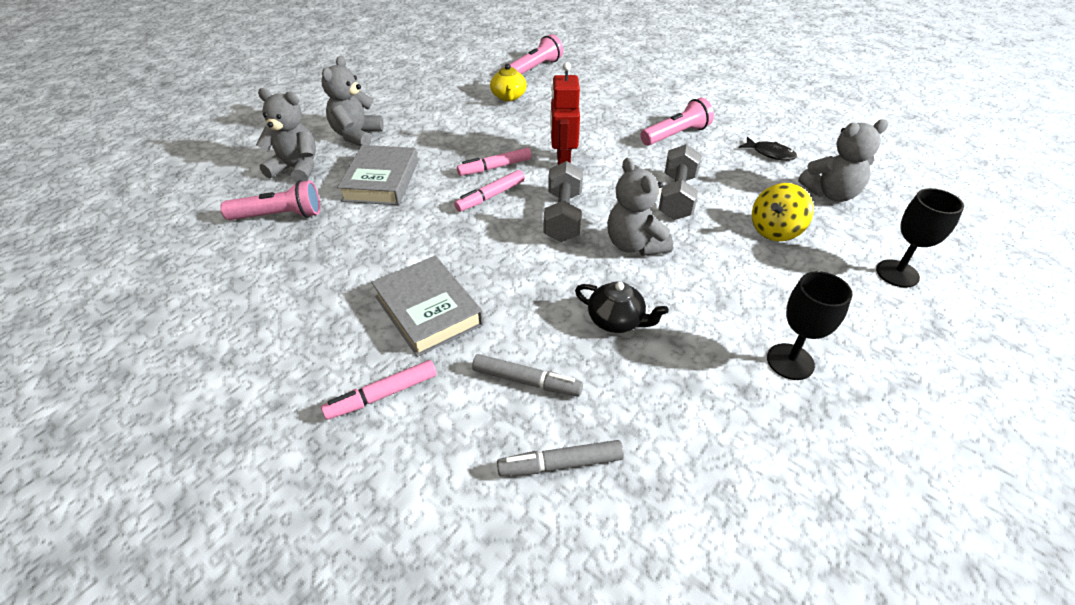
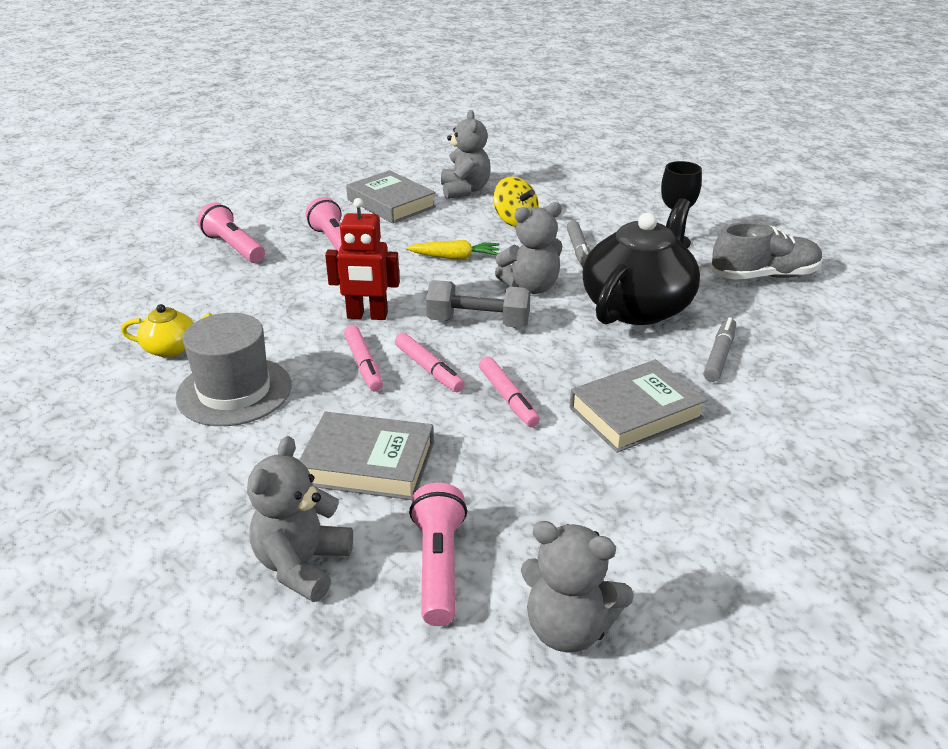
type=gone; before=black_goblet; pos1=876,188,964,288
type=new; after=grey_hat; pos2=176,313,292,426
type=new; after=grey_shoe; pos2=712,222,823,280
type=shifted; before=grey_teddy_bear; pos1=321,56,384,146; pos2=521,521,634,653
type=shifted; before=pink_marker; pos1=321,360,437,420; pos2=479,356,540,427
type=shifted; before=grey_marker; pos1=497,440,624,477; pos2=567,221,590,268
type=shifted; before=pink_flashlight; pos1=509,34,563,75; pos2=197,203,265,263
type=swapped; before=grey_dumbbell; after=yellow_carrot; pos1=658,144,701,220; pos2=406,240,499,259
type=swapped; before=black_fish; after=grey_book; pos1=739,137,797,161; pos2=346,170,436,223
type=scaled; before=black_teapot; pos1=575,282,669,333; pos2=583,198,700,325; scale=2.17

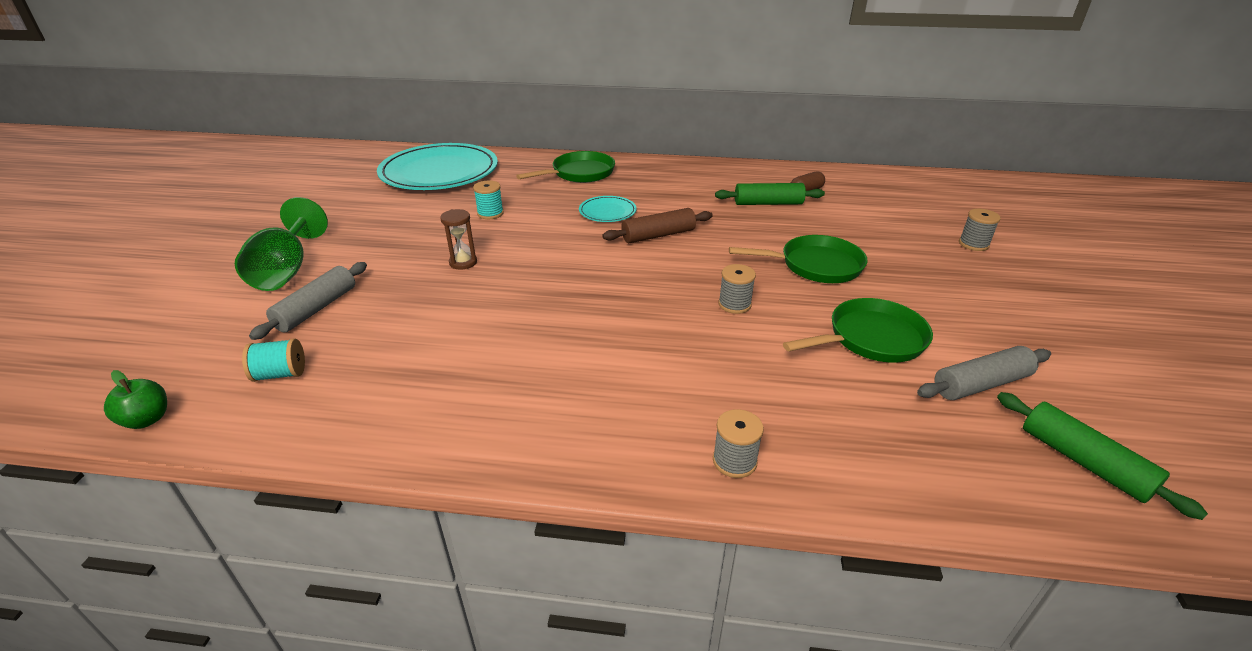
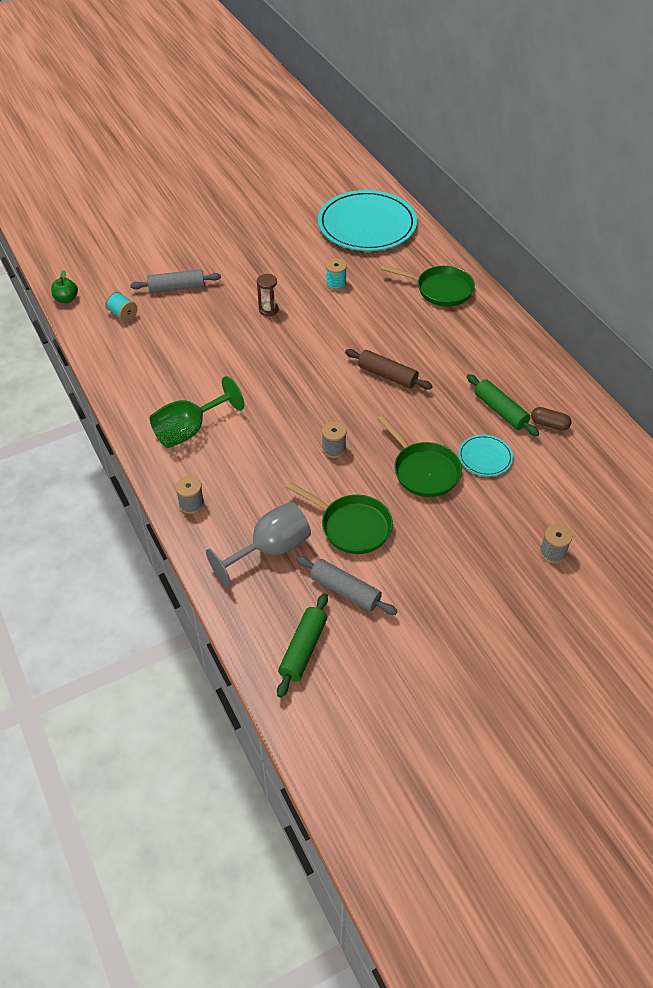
type=new; after=grey_goblet; pos2=206,502,311,587
type=shifted; before=green_goblet; pos1=235,197,328,291; pos2=150,376,244,448
type=shifted; before=turquoise_plate; pos1=579,196,637,222; pos2=458,435,513,476

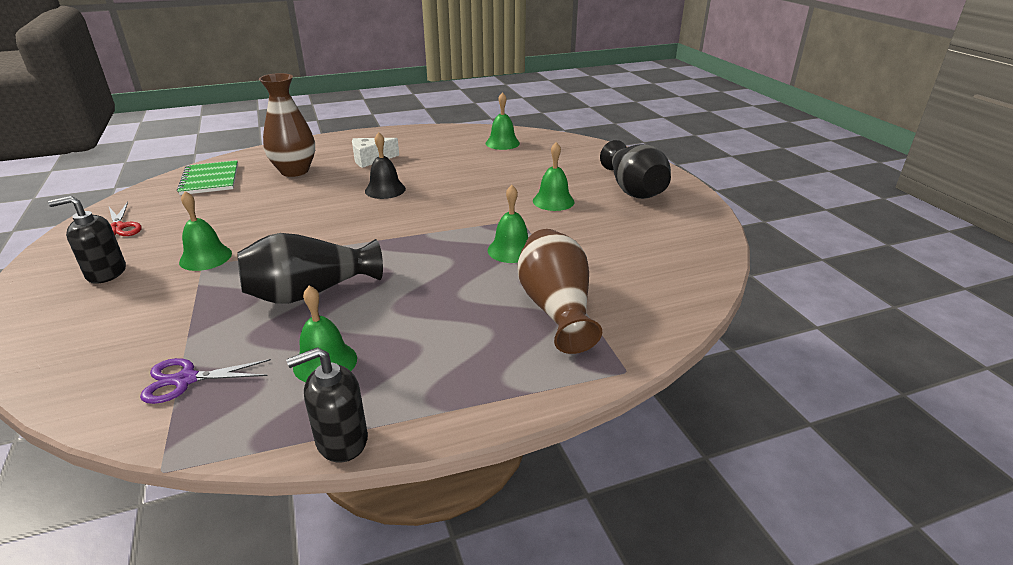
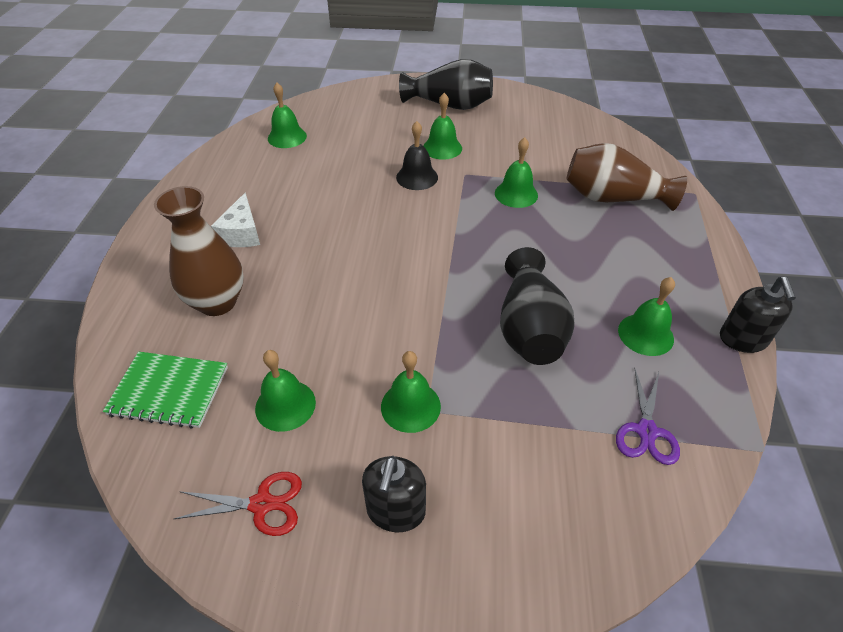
type=new; after=green_bell; pos2=255,350,316,432
type=shifted; before=black_bell; pos1=365,132,406,199; pos2=396,121,438,190

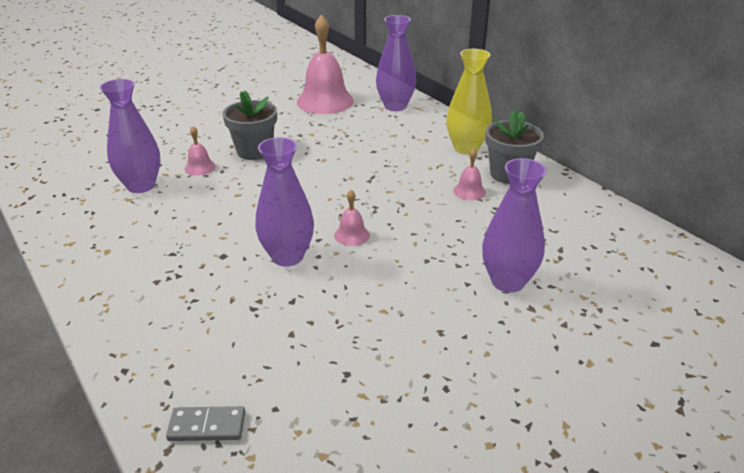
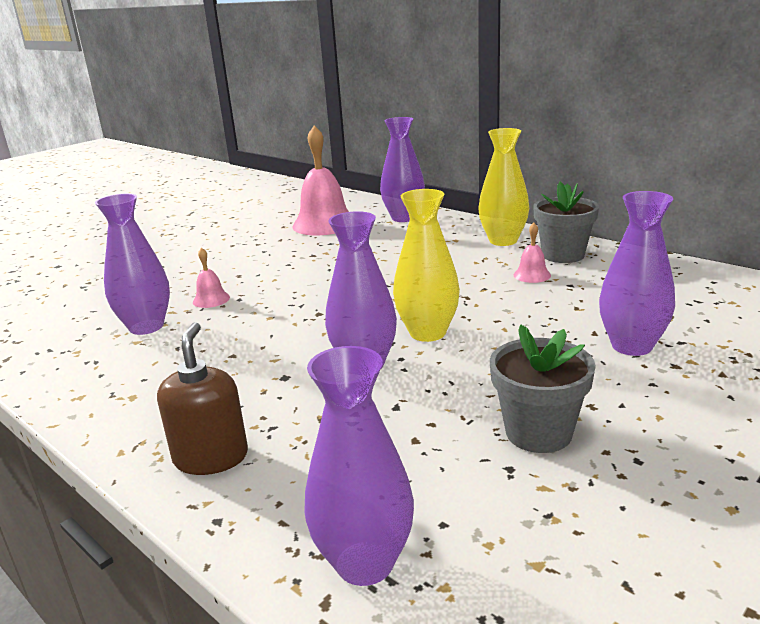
type=new; after=brown_soap_dispenser; pos2=157,322,248,475
type=shifted; before=grey_flower_pot; pos1=222,90,277,160; pos2=490,325,596,453
type=swapped; before=grey_domino; after=purple_vase; pos1=166,406,245,441; pos2=304,346,414,586
type=swapped; before=pink_bell; after=yellow_vase; pos1=334,190,370,246; pos2=393,189,460,342

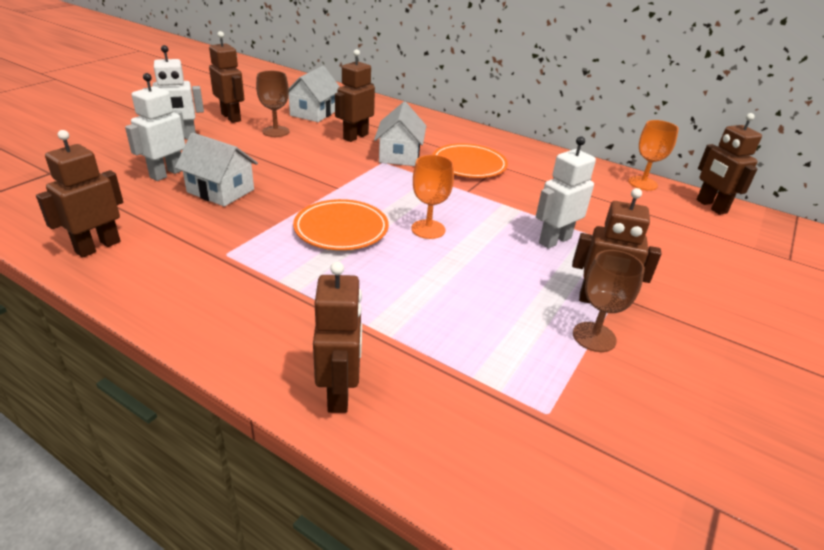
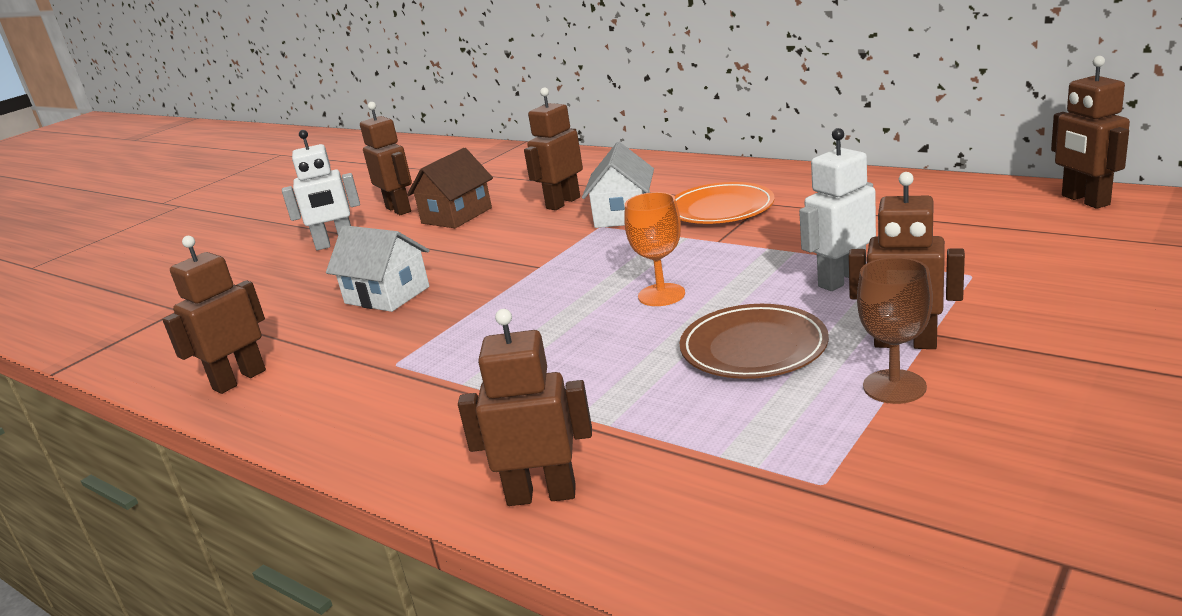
type=gone; before=white_robot; pos1=125,73,186,181
type=gone; before=white_house; pos1=289,66,340,122
type=gone; before=orange_plate; pos1=293,199,389,250
type=gone; before=orange_goblet; pos1=628,120,679,190
type=new; after=brown_plate; pos2=680,304,829,379
type=swapped; before=brown_goblet; after=brown_house; pos1=256,71,289,137; pos2=407,148,493,228
type=rotated; before=brown_robot; pos1=313,262,362,413; pos2=458,309,592,506; turn=-90

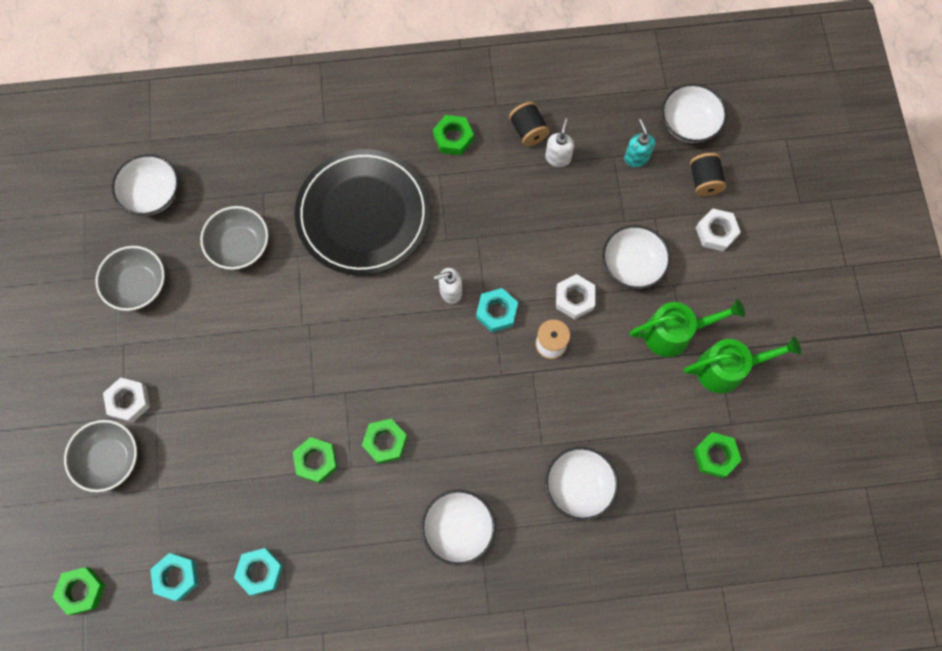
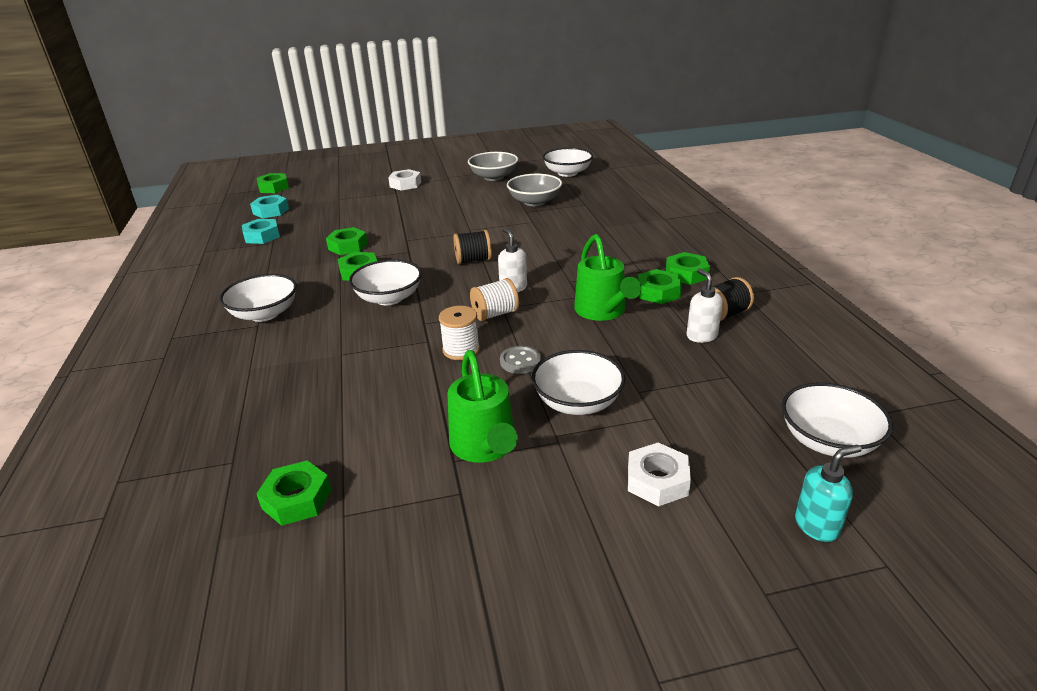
type=gone; before=grey_bowl; pos1=64,420,137,492
type=gone; before=black_plate; pos1=295,149,430,275
type=new; after=green_nut; pos2=638,269,682,304
type=shifted; before=white_bowl; pos1=545,447,619,520; pos2=349,259,422,305
type=shifted; before=turquoise_soap_dispenser; pos1=624,119,655,167; pos2=795,445,862,542
type=shifted; before=green_watering_can; pos1=684,337,801,394; pos2=574,234,642,321
type=shifted; before=black_spool; pos1=690,153,726,196; pos2=453,230,492,264
type=swapped; before=turquoise_nut; after=white_spool; pos1=476,288,518,332; pos2=470,278,519,321
type=swapped; before=white_nut; after=grey_button; pos1=556,274,595,320; pos2=500,346,541,374
type=rotated; before=white_soap_dispenser; pos1=545,119,574,167; pos2=687,268,723,343; turn=-120

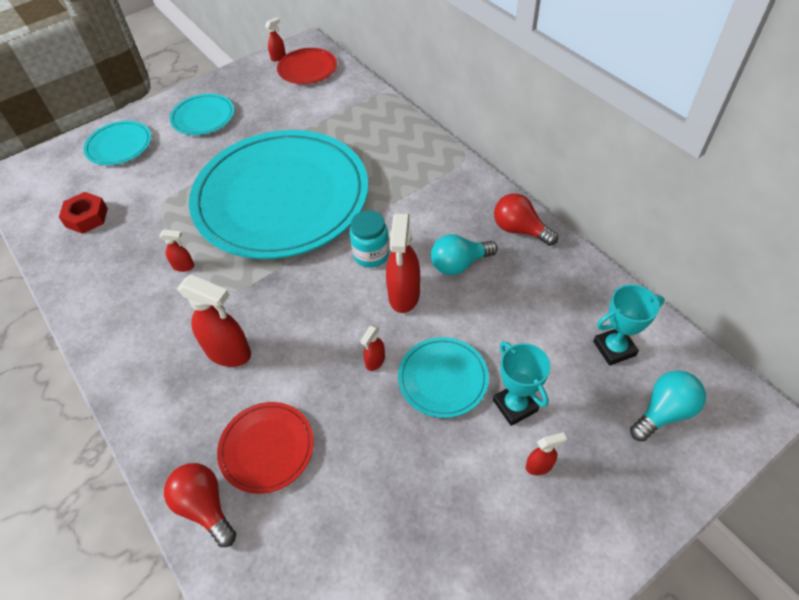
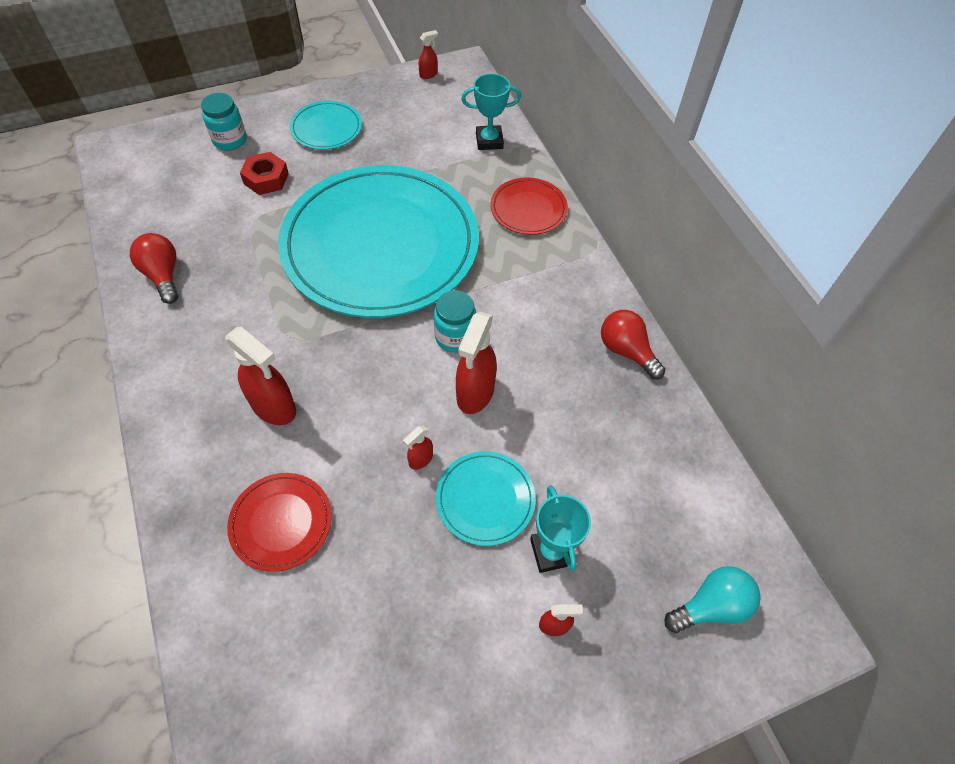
type=gone; before=red_spray_bottle; pos1=159,230,194,272
type=gone; before=turquoise_light_bulb; pos1=431,234,498,275
type=shifted; before=red_nut; pos1=59,192,108,234; pos2=240,152,289,195
type=shifted; before=red_light_bulb; pos1=164,463,236,547; pos2=130,233,178,304
type=shifted; before=red_plate; pos1=277,48,337,84; pos2=491,177,568,235
type=shifted; before=turquoise_trophy; pos1=593,284,665,366; pos2=462,73,521,150
type=swapped; before=turquoise_plate; after=turquoise_jar; pos1=84,121,151,165; pos2=201,93,247,151

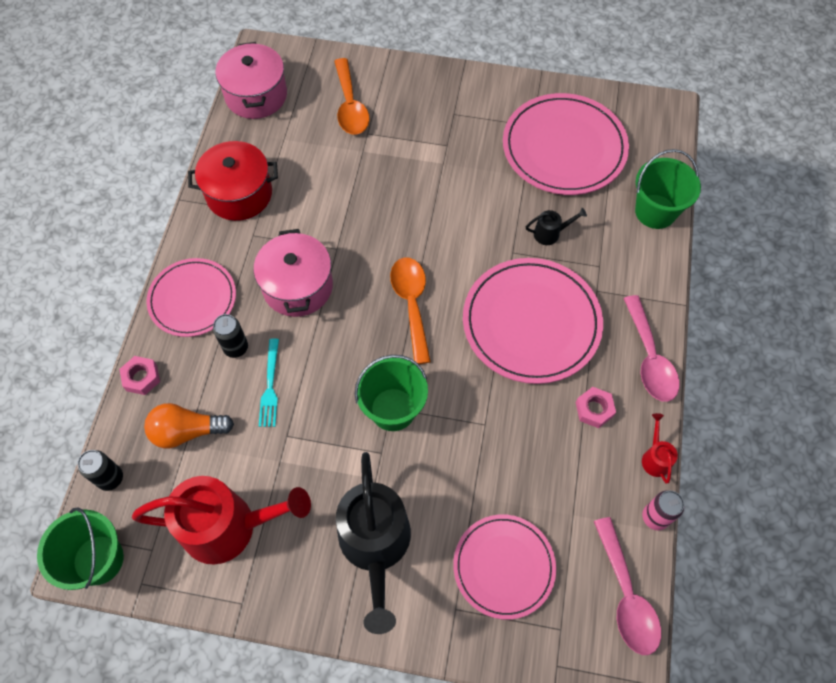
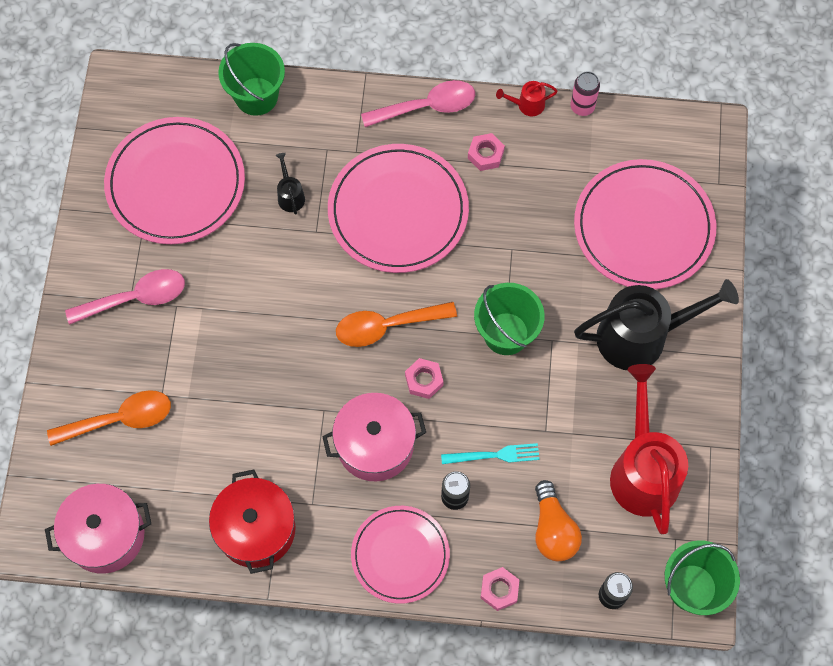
type=new; after=pink_nut; pos2=405,358,444,399
type=shifted; before=pink_spoon; pos1=594,517,661,655; pos2=65,269,185,325
type=scaled; before=pink_plate; pos1=453,515,556,620; pos2=574,159,716,289; scale=1.55

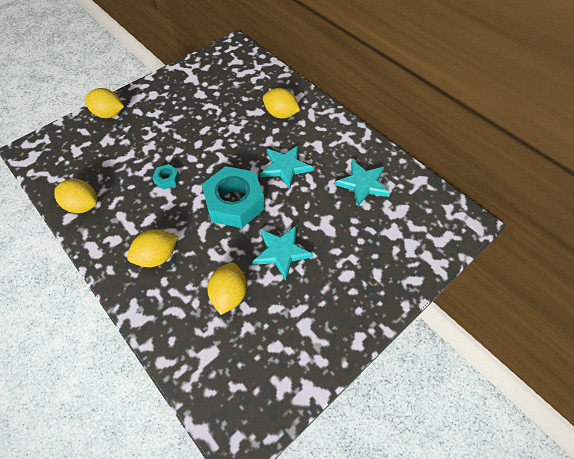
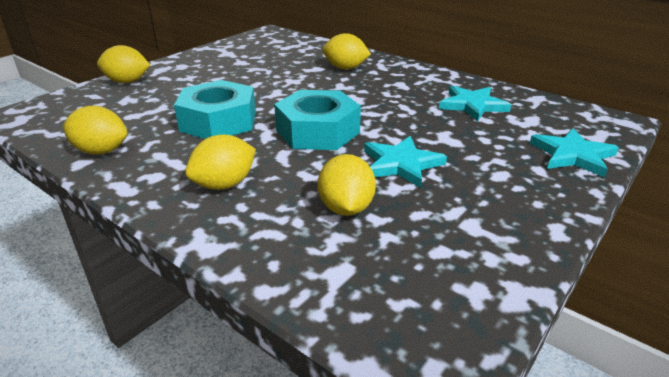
type=shifted; before=turquoise_star; pos1=260,146,313,189; pos2=530,128,619,177
type=scaled; before=turquoise_nut; pos1=152,164,180,190; pos2=174,80,256,139; scale=2.33

